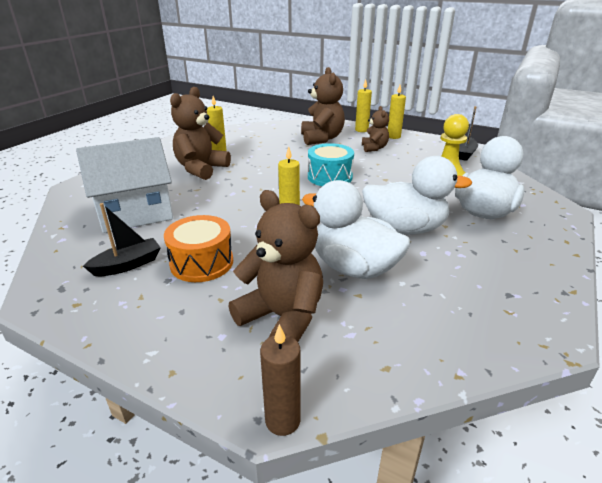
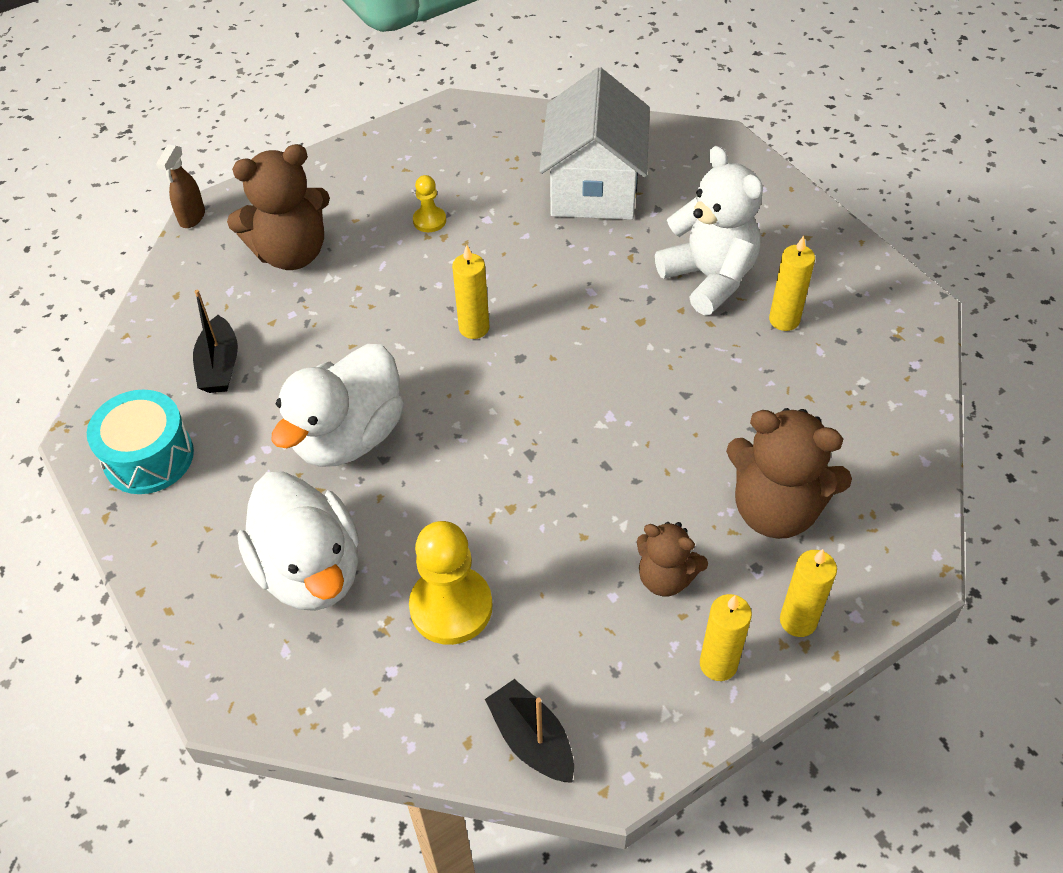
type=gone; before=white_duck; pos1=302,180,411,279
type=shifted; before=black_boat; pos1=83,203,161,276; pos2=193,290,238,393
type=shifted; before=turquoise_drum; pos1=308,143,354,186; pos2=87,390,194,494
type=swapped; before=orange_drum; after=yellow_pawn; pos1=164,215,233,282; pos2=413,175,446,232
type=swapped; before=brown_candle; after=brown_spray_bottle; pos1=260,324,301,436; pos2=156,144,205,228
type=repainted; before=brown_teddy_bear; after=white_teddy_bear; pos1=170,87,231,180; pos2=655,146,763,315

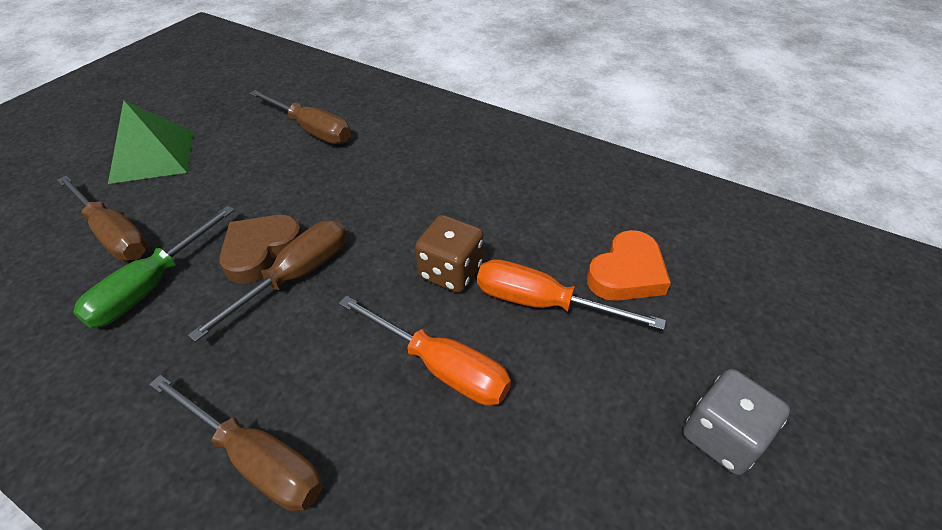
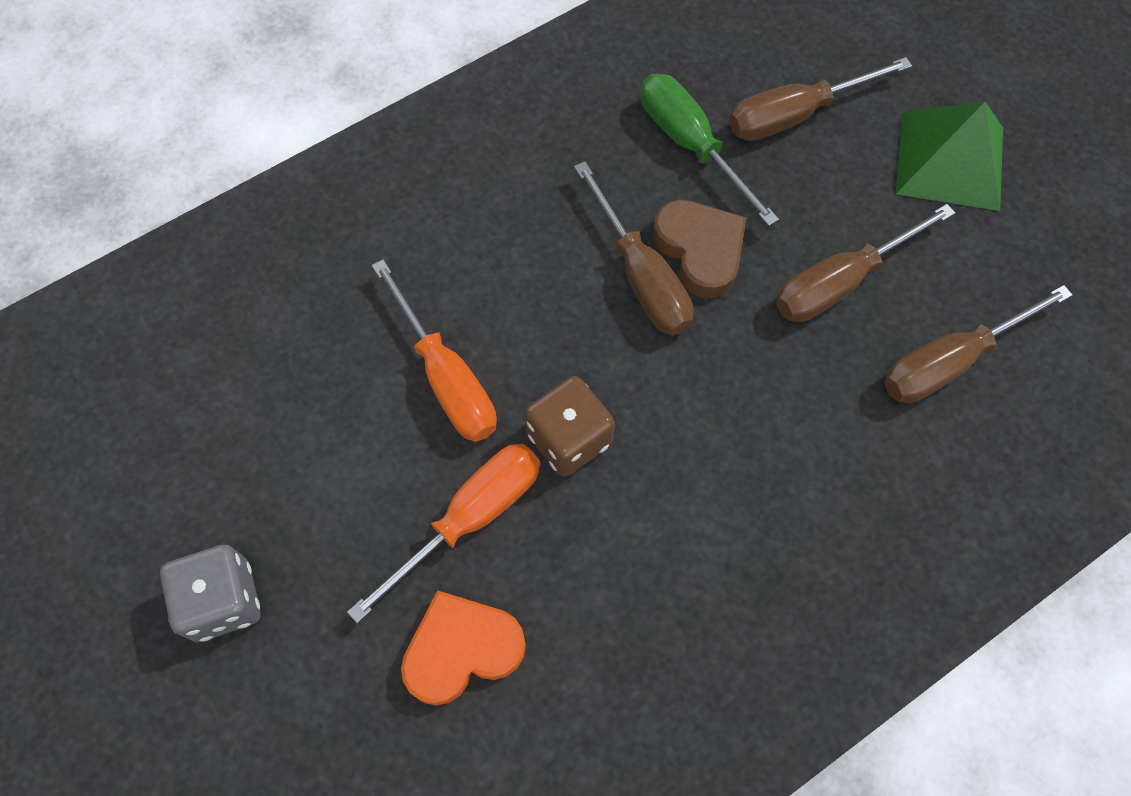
type=shifted; before=brown_screwdriver; pos1=149,375,323,512; pos2=776,204,955,322
type=rotated; before=orange_screwdriver; pos1=339,296,511,406; pos2=372,259,497,442; turn=-90
type=rotated; before=orange_heart; pos1=587,230,671,301; pos2=401,590,526,706; turn=90

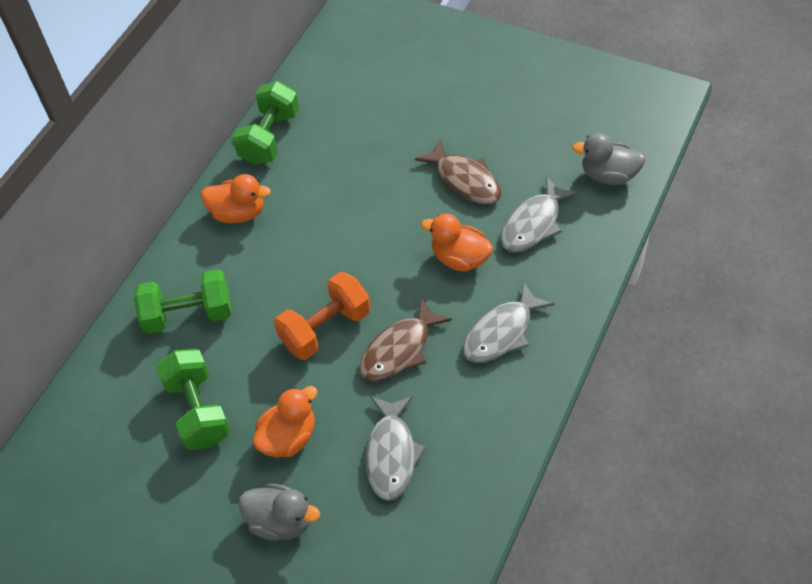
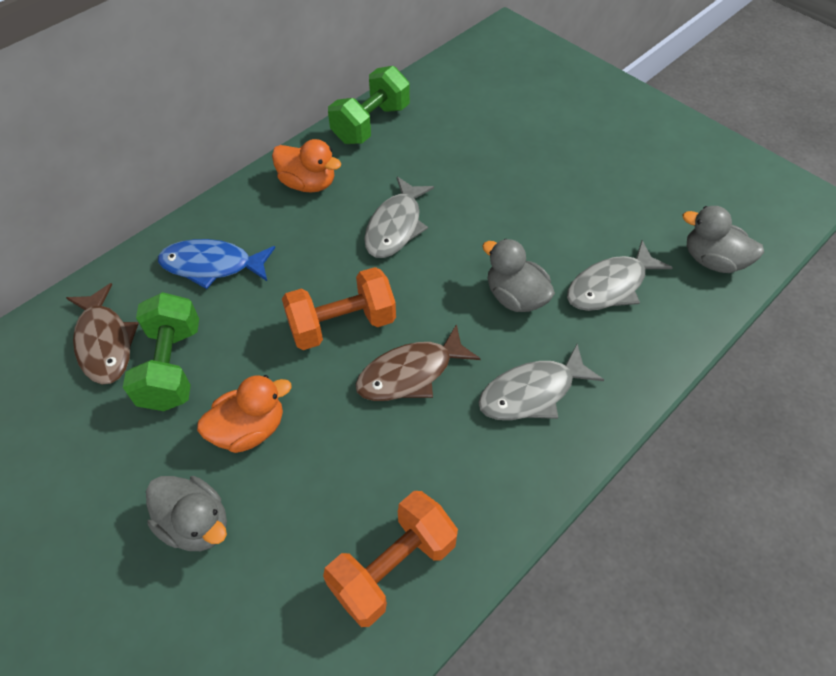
type=new; after=orange_dumbbell; pos2=323,491,458,627
type=shifted; before=grey_fish; pos1=365,396,426,501; pos2=364,177,434,258
type=shifted; before=brown_fish; pos1=415,139,501,204; pos2=66,283,139,385
type=swapped; before=green_dumbbell; after=blue_fish; pos1=134,269,231,334; pos2=158,239,275,289
type=repainted; before=orange_duck; after=grey_duck; pos1=421,214,493,272; pos2=483,239,555,312

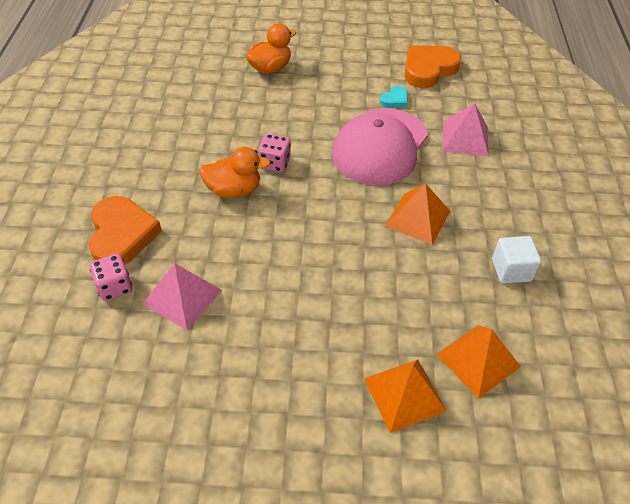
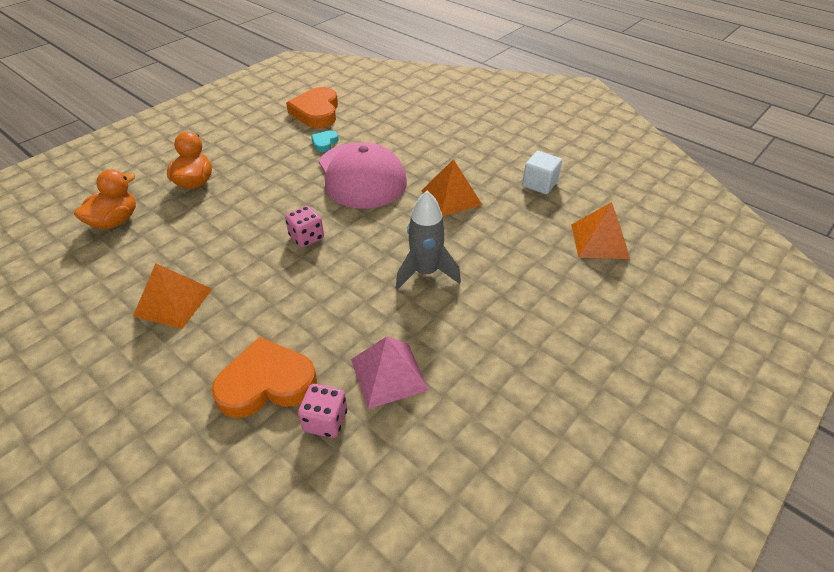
type=gone; before=pink_pyramid; pos1=442,103,489,157
type=new; after=grey_rocket; pos2=396,191,461,290
type=shifted; before=orange_duck; pos1=199,147,271,198; pos2=74,169,136,229
type=shifted; before=orange_pyramid; pos1=364,359,447,433; pos2=133,263,212,329
type=rotated; before=orange_heart; pos1=89,196,162,265; pos2=211,337,317,418; turn=-45
type=rotated; before=turquoise_heart; pos1=380,86,408,108; pos2=311,130,339,152; turn=-150

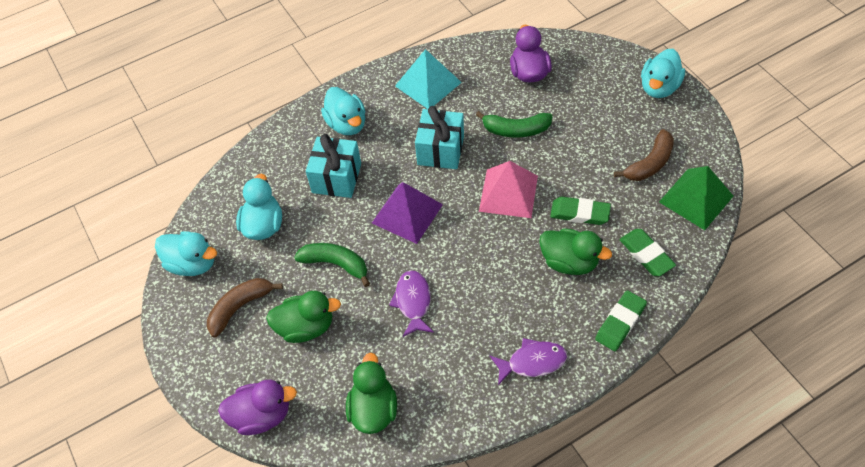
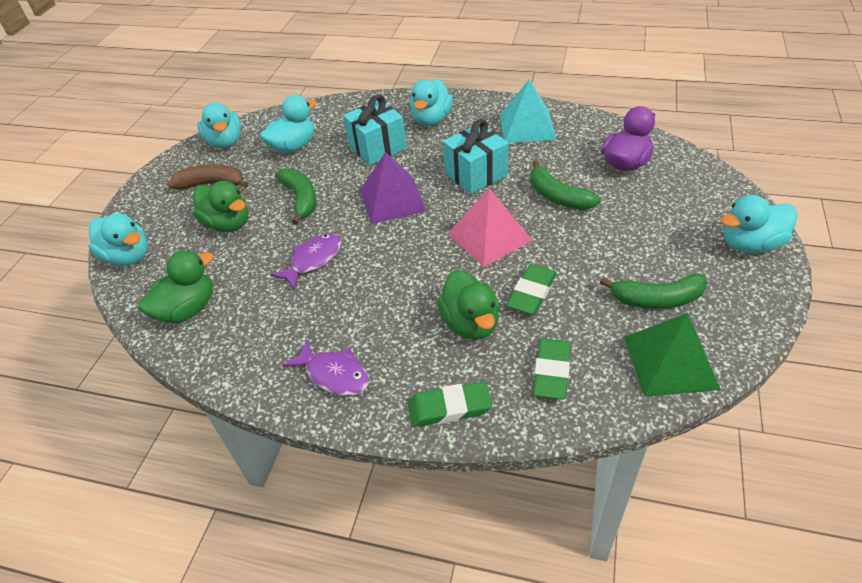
type=repainted; before=purple_duck; after=turquoise_duck; pos1=218,380,297,435; pos2=88,213,148,266
type=repainted; before=brown_banana; after=green_banana; pos1=614,129,674,181; pos2=599,273,708,309
type=rotated; before=green_eraser; pos1=550,197,611,225; pos2=507,264,557,315; turn=60

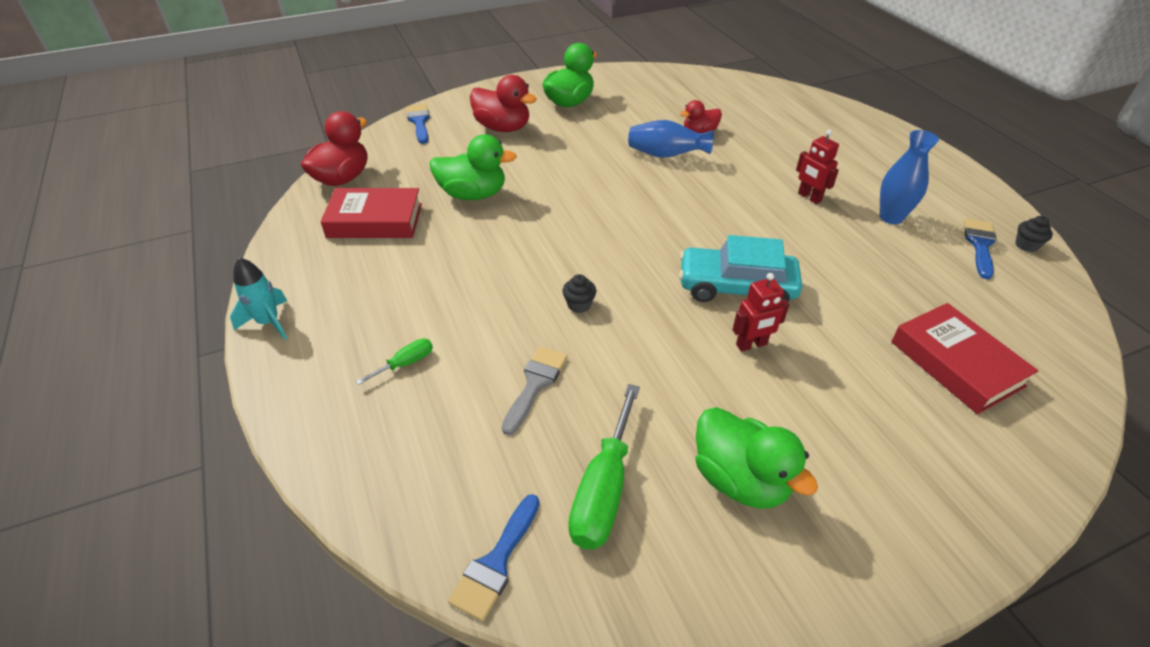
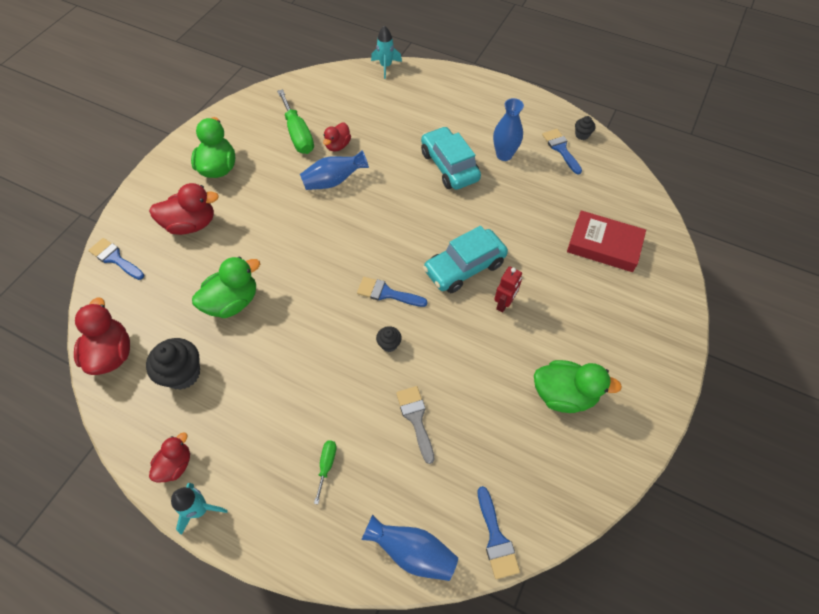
type=new; after=red_duck; pos2=149,432,190,482
type=new; after=blue_brush; pos2=357,277,428,307
type=new; after=blue_vase; pos2=361,515,458,581
type=new; after=turquoise_rocket; pos2=371,26,402,79
type=shifted; before=green_screwdriver; pos1=568,384,640,549; pos2=277,89,314,154
type=swapped; before=red_book; after=black_cupcake; pos1=320,188,422,238; pos2=146,338,200,390
type=swapped; before=red_robot; after=turquoise_car; pos1=796,130,839,204; pos2=421,126,481,190

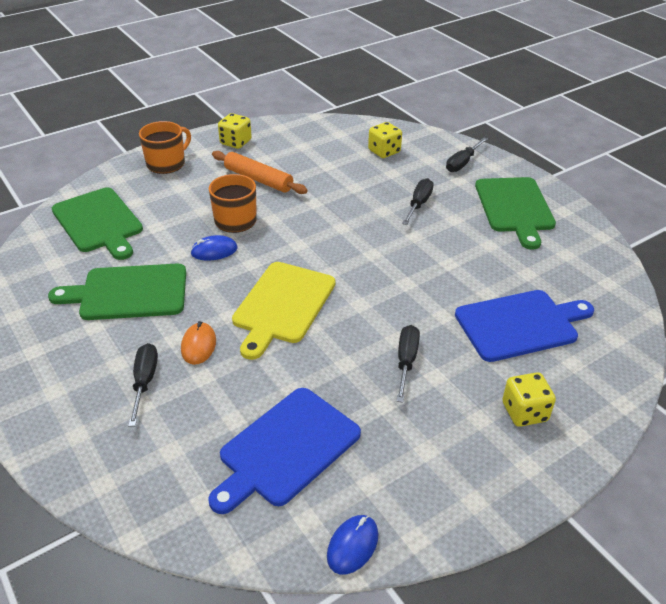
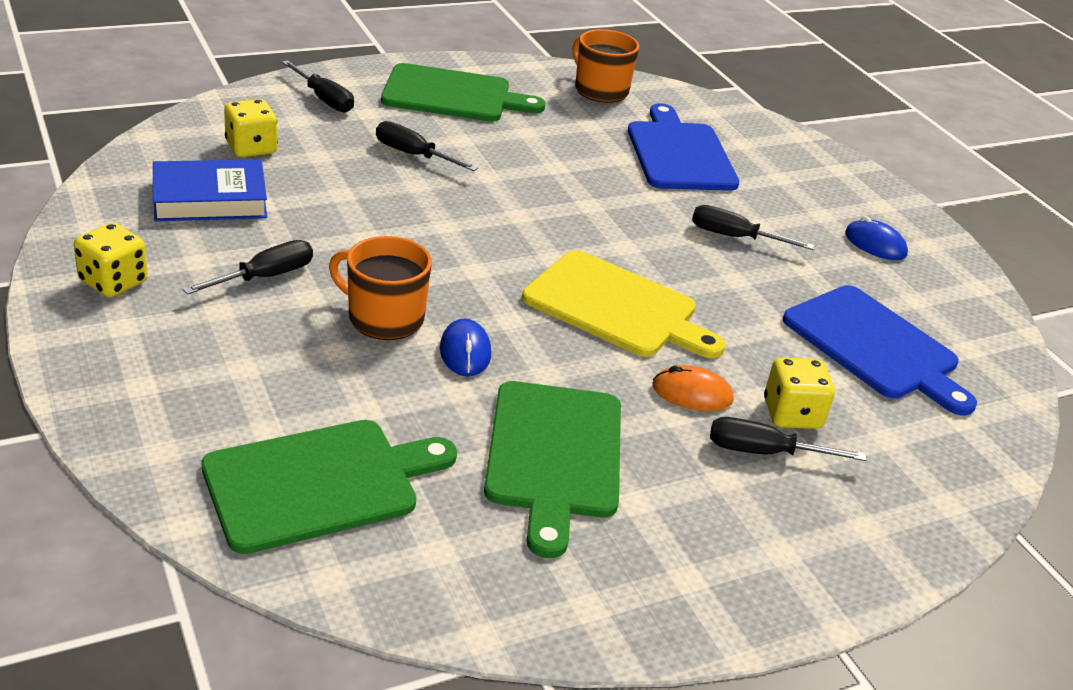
type=new; after=blue_book; pos2=153,159,267,221
type=shifted; before=orange_mug; pos1=139,121,191,174; pos2=573,29,639,103
type=shifted; before=blue_mouse; pos1=327,515,378,574; pos2=845,216,908,260
type=shifted; before=yellow_dice; pos1=502,372,556,427; pos2=764,357,835,429
type=swapped; before=orange_rolling_pin; after=black_screwdriver; pos1=212,151,308,194; pos2=183,240,313,295

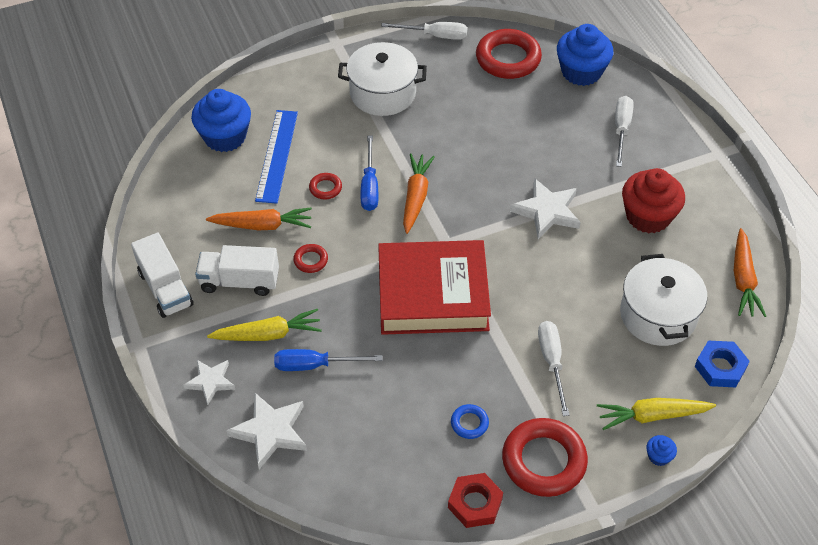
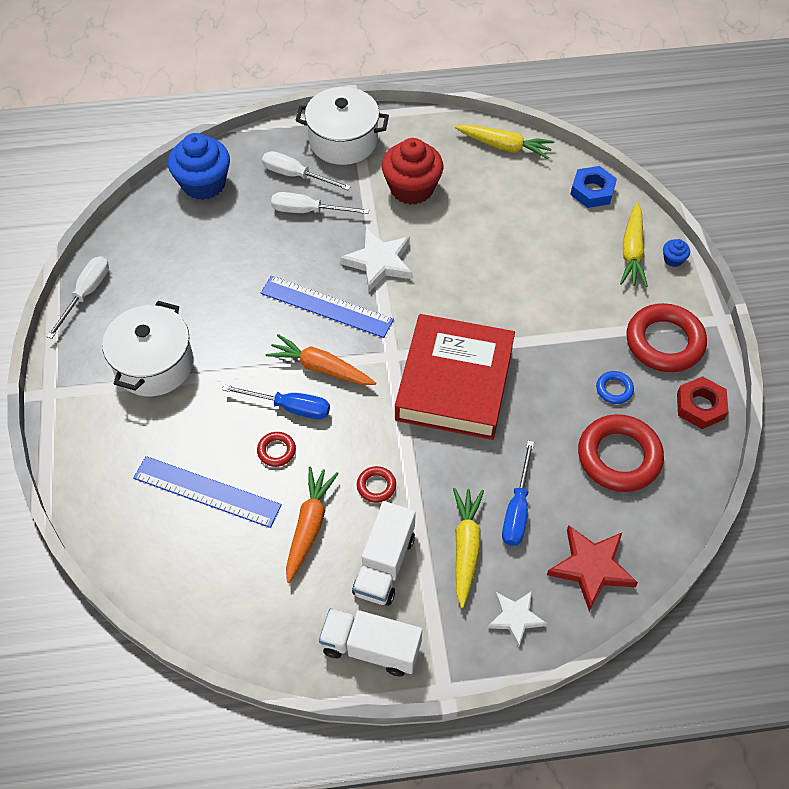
type=gone; before=blue_cupcake; pos1=191,89,251,152
type=new; after=blue_ruler; pos2=261,276,394,338
type=shifted; before=red_ring; pos1=476,29,542,79; pos2=578,414,664,492
type=shifted; before=white_screwdriver; pos1=538,321,569,416; pos2=271,192,369,214
type=shifted; before=white_pot; pos1=620,254,707,346; pos2=295,87,389,165
type=repainted; before=white_star; after=red_star; pos1=226,393,307,469; pos2=547,525,638,611
type=repainted; before=orange_carrot; after=yellow_carrot; pos1=734,228,766,317; pos2=455,124,554,159
type=rotated; before=white_truck; pos1=131,233,194,318; pos2=319,608,422,677; turn=-150

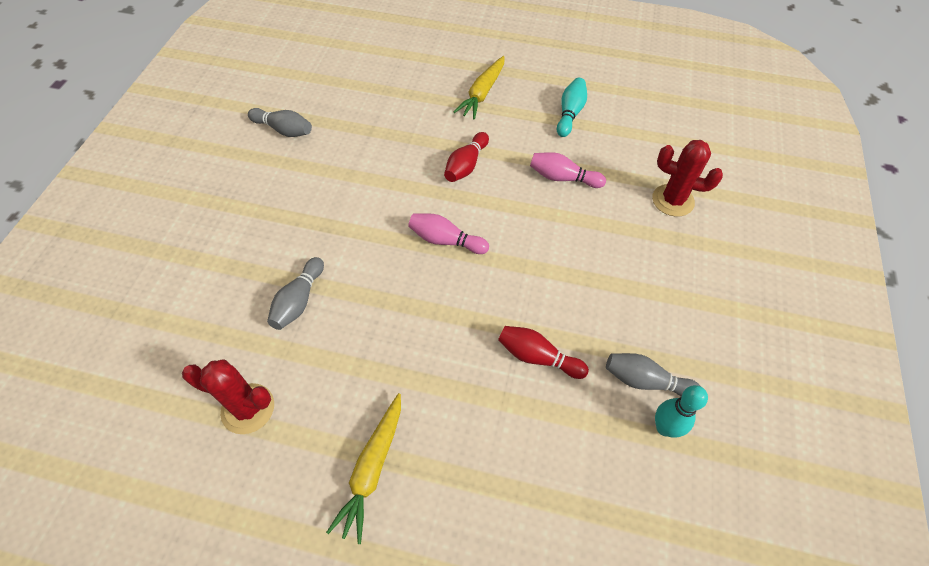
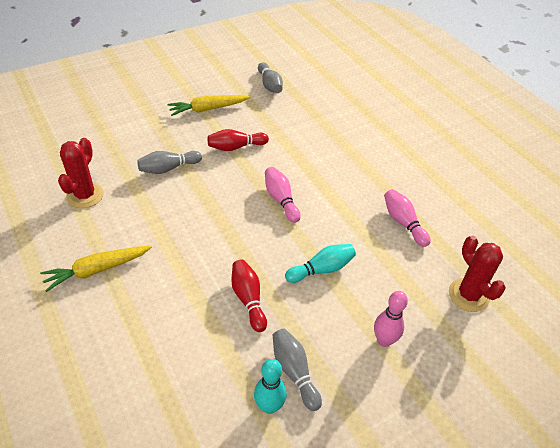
type=new; after=pink_bowling_pin; pos2=374,291,408,347
type=shifted; before=red_bowling_pin; pos1=444,132,489,182; pos2=208,129,269,151
type=shifted; before=yellow_carrot; pos1=454,56,504,119; pos2=168,95,250,116
type=shifted; before=turquoise_bowling_pin; pos1=557,78,587,137; pos2=285,244,356,283
type=rotated; before=red_cactus; pos1=182,359,274,434; pos2=58,138,104,208; turn=45

